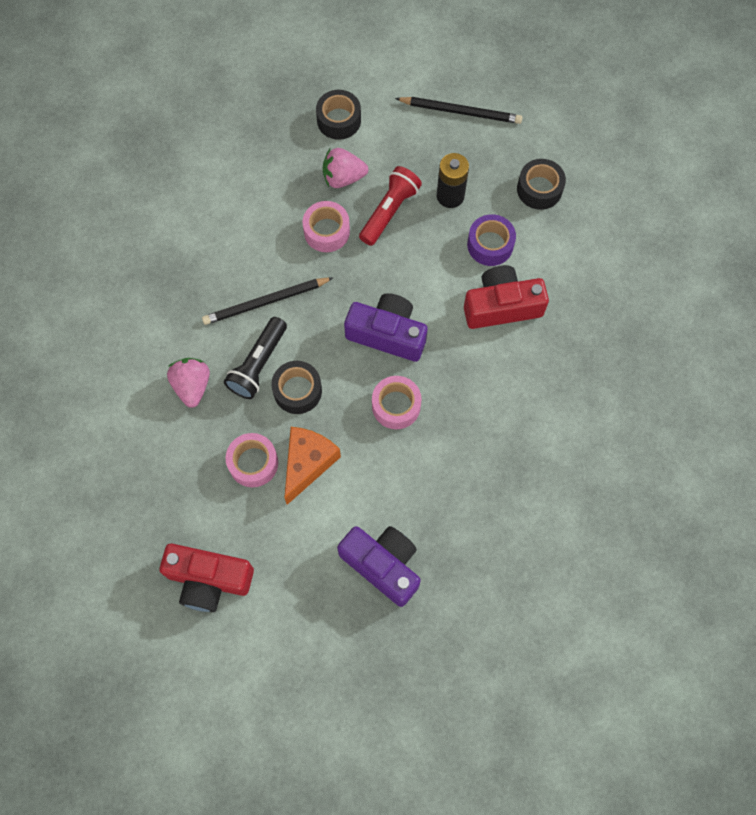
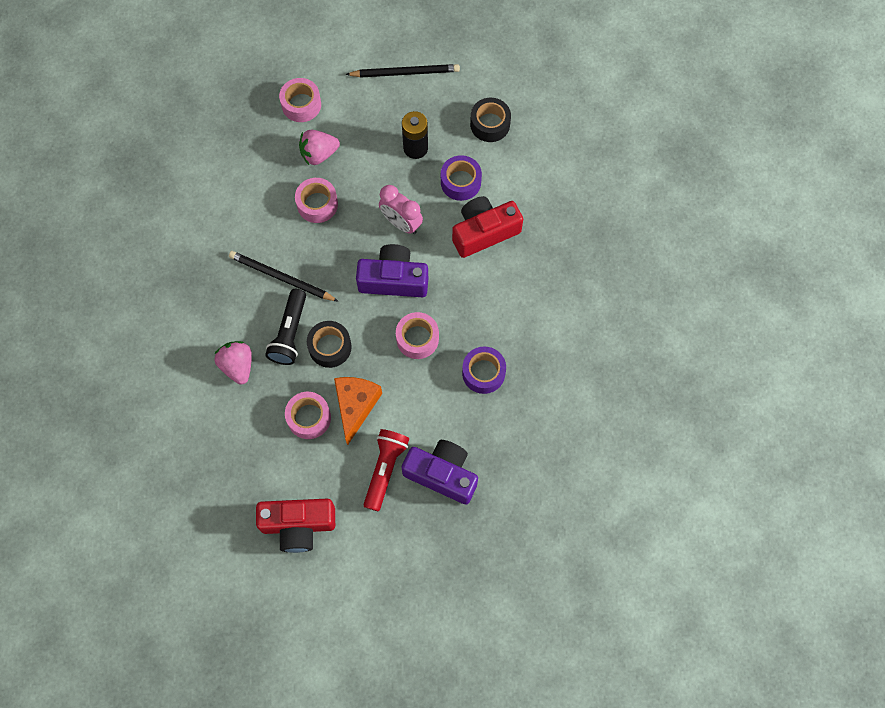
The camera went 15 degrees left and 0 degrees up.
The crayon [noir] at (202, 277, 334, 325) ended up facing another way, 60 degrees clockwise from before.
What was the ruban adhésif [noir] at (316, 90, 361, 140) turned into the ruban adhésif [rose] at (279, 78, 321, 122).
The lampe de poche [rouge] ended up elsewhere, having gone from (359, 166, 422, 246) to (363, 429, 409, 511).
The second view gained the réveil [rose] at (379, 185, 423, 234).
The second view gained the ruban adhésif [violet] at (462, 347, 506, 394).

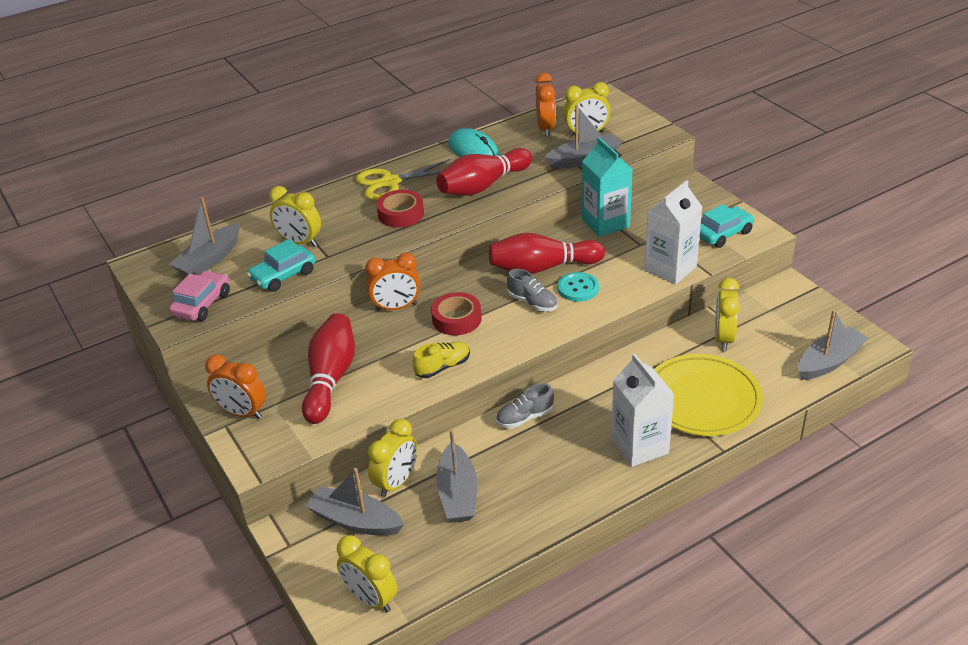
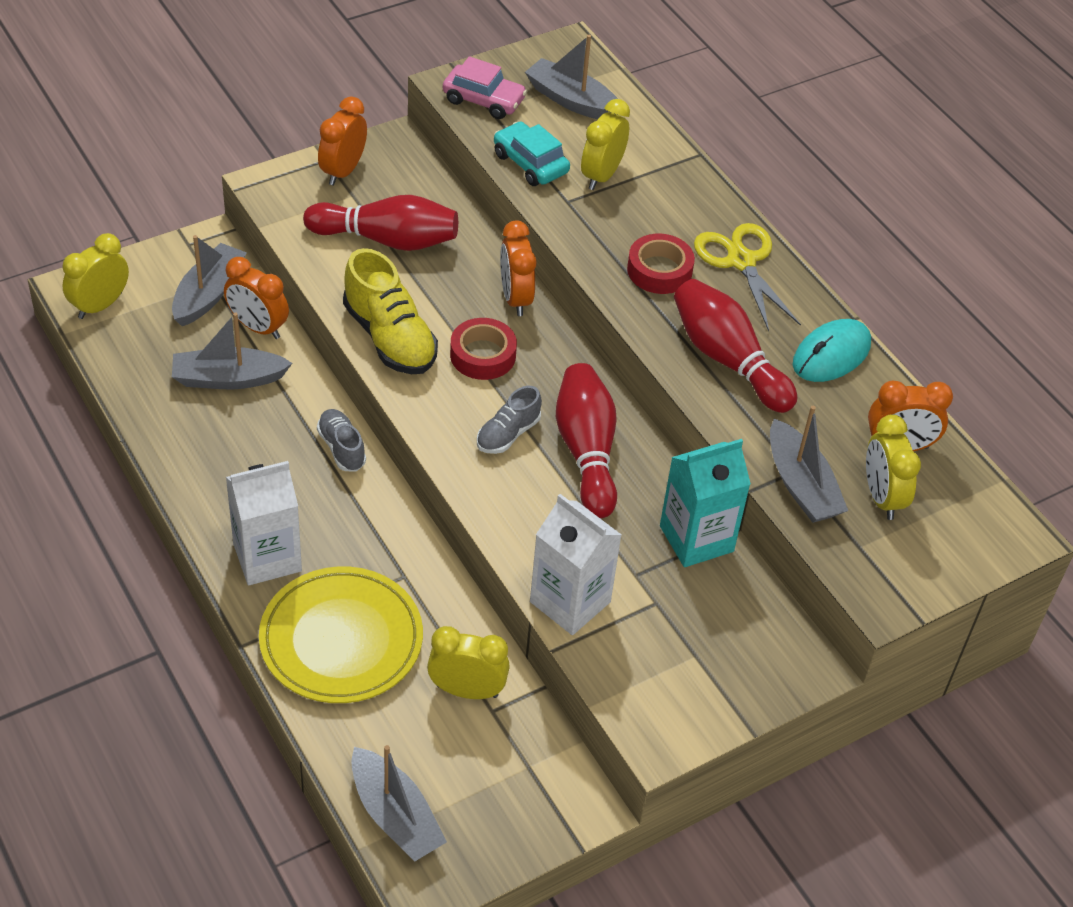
The camera went 85 degrees right and 10 degrees up.
What was the réveil [jaune] at (368, 419, 418, 497) turned into the réveil [orange] at (224, 257, 289, 339).
The size of the chaussure [jaune] at (412, 342, 470, 378) changed by a factor of 1.76.
The second view lost the bouton [turquoise] at (557, 272, 599, 302).
The second view lost the voiture [turquoise] at (699, 204, 754, 248).

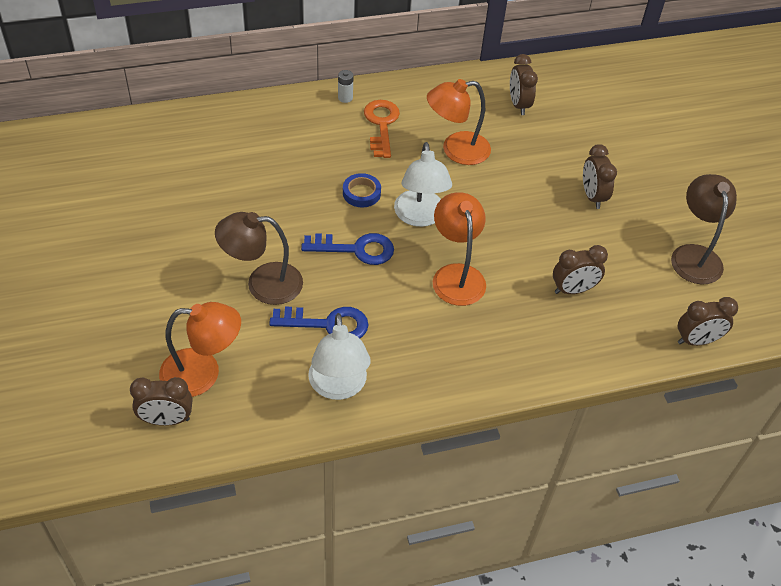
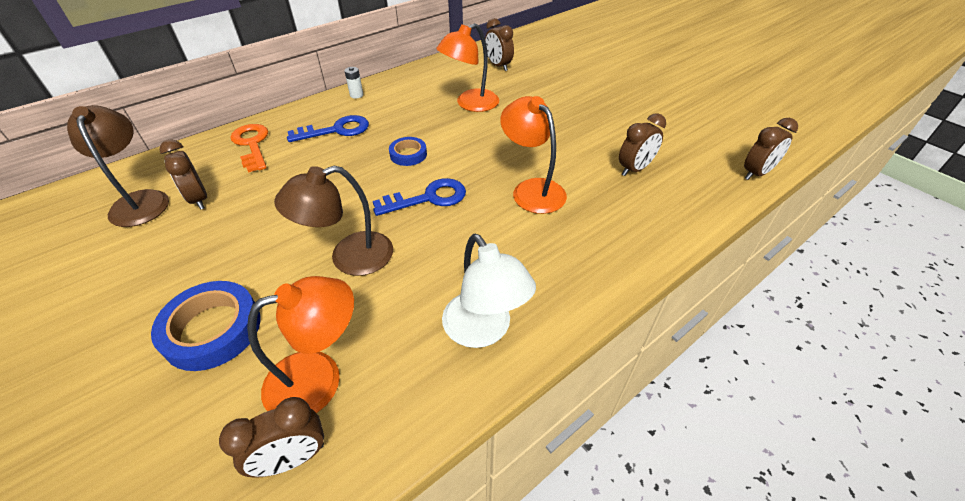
The camera went 20 degrees left and 5 degrees down.
The clé [bleu] ended up elsewhere, having gone from (269, 307, 368, 338) to (287, 115, 369, 142).
The clé [orange] ended up elsewhere, having gone from (364, 100, 400, 158) to (230, 124, 268, 173).
The second view lost the lampe [blanc] at (394, 142, 452, 227).
The réveil [marron] ended up elsewhere, having gone from (583, 144, 617, 209) to (159, 139, 207, 210).
The lampe [marron] ended up elsewhere, having gone from (671, 174, 737, 284) to (67, 105, 169, 227).
The second view gained the ruban adhésif [bleu] at (151, 281, 260, 371).

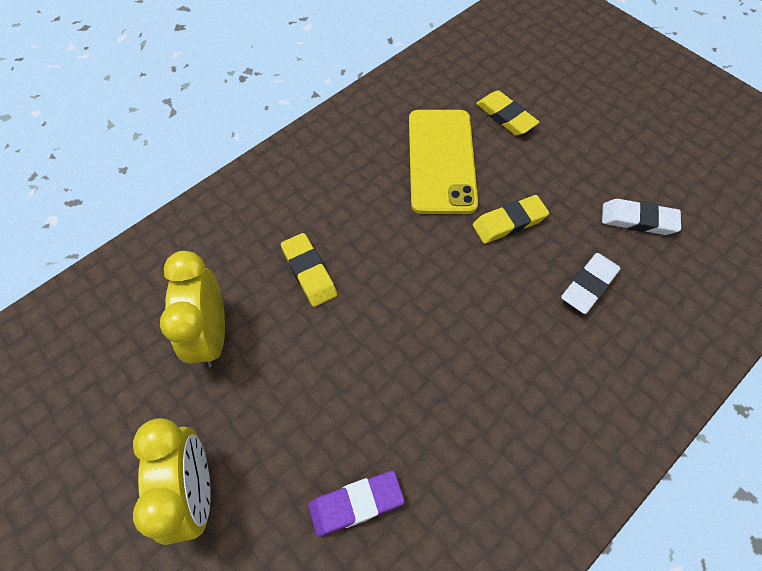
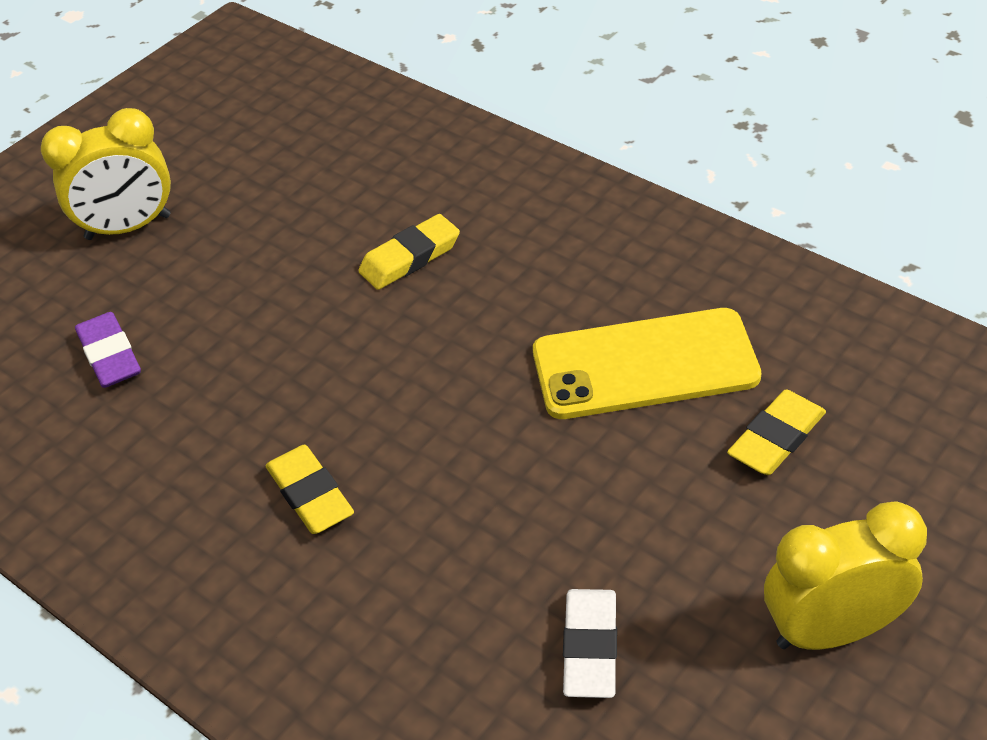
The camera went 85 degrees right and 15 degrees down.
The réveil [jaune] ended up elsewhere, having gone from (160, 251, 225, 368) to (764, 501, 927, 650).
The gomme [jaune] ended up elsewhere, having gone from (473, 195, 549, 244) to (266, 445, 354, 534).
The second view lost the gomme [blanc] at (561, 253, 621, 314).

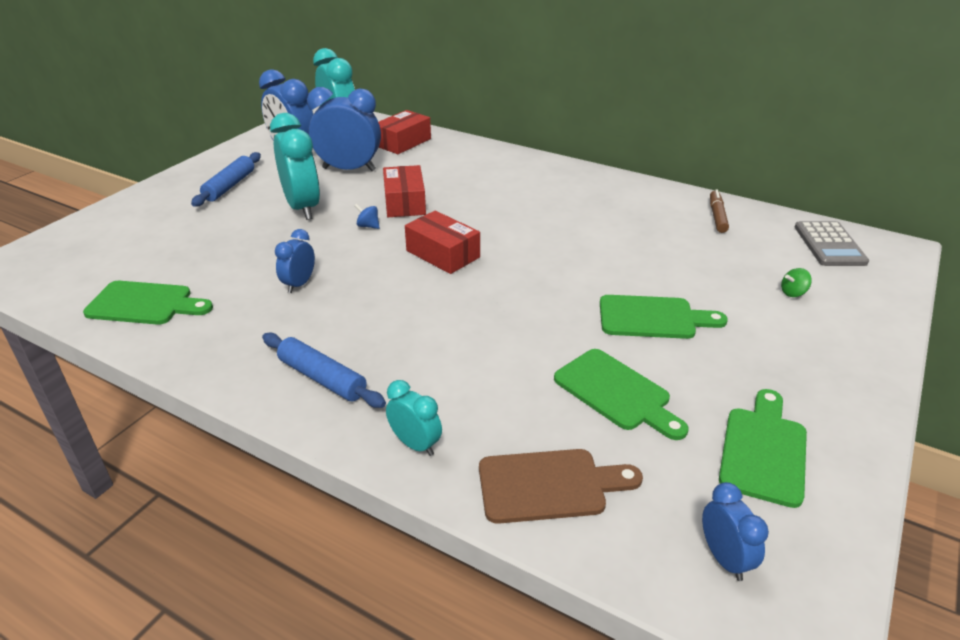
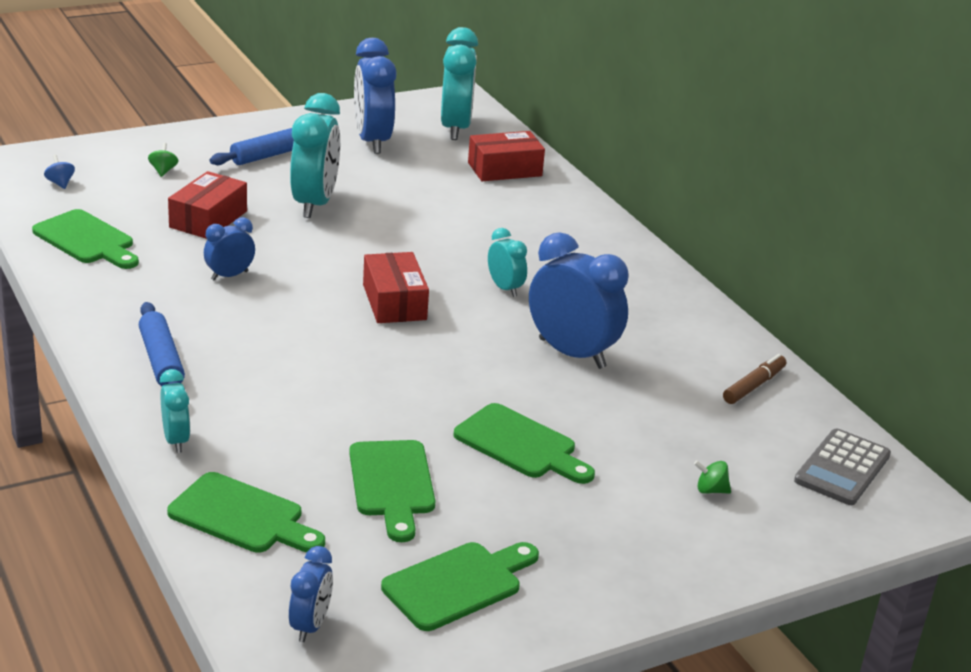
The camera went 30 degrees right and 5 degrees down.
The réveil [bleu] ended up elsewhere, having gone from (307, 87, 381, 171) to (529, 232, 629, 369).
The toupie [bleu] ended up elsewhere, having gone from (355, 204, 380, 229) to (44, 155, 75, 189).
The boîte [rouge] ended up elsewhere, having gone from (383, 165, 426, 217) to (168, 171, 247, 239).
What was the planche à découper [marron] at (479, 449, 643, 524) turned into the planche à découper [vert] at (167, 472, 325, 553).
The second view gained the toupie [vert] at (148, 143, 178, 177).
The second view gained the réveil [turquoise] at (488, 228, 527, 297).

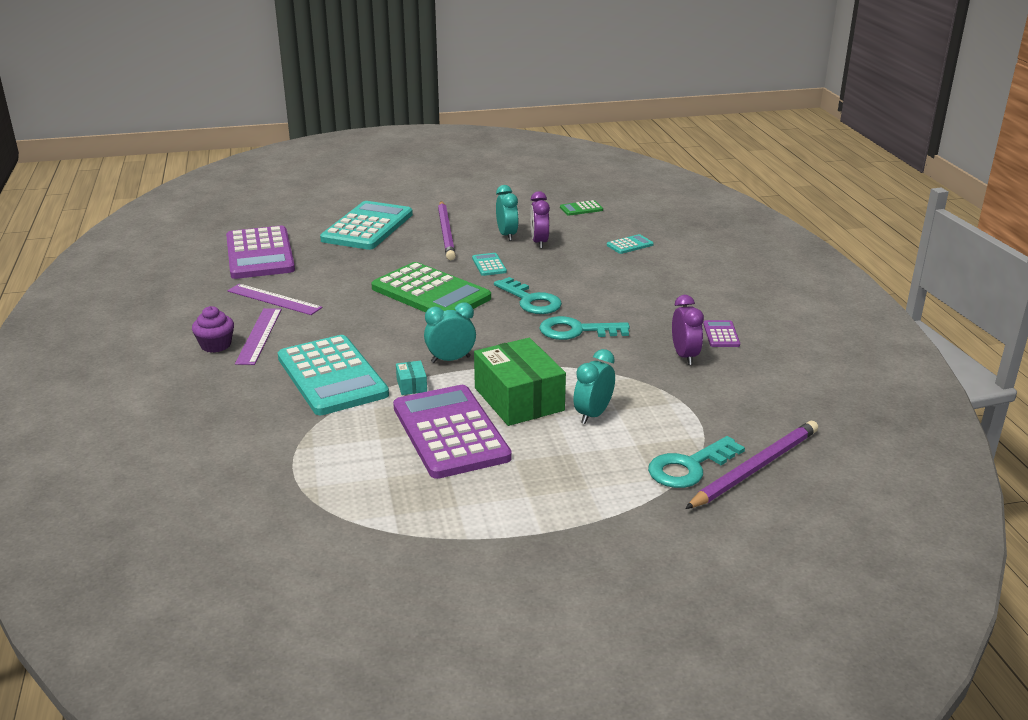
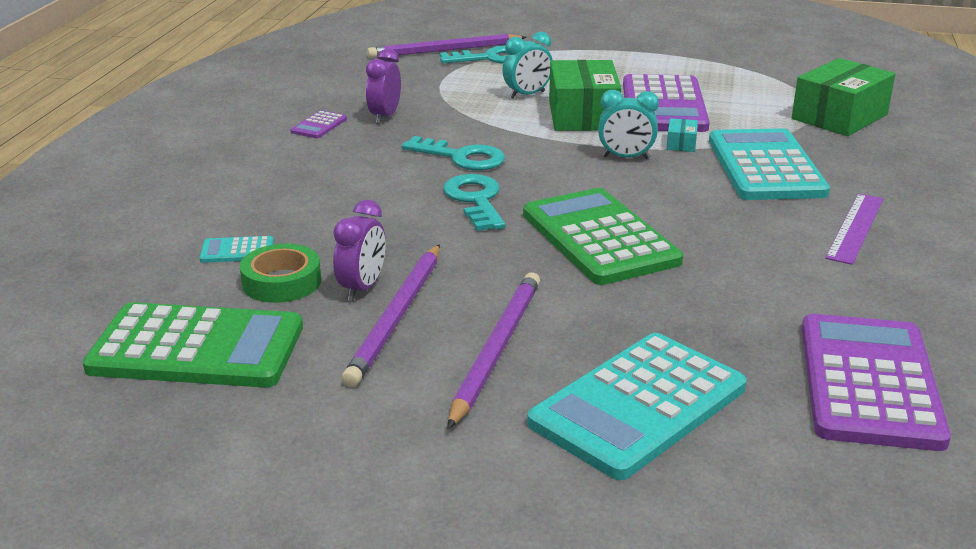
The camera went 155 degrees left and 0 degrees up.
The second view lost the muffin [violet] at (192, 306, 234, 353).
The second view lost the règle [violet] at (227, 284, 323, 315).
The second view lost the calculatrice [turquoise] at (472, 253, 507, 276).
Where the réveil [turquoise] stood at (496, 185, 519, 241), the crayon [violet] came to stand at (342, 244, 440, 387).
The size of the calculatrice [vert] at (560, 200, 603, 216) changed by a factor of 2.40.
The second view gained the ruban adhésif [vert] at (240, 244, 321, 303).
The second view gained the boîte [vert] at (792, 58, 895, 136).

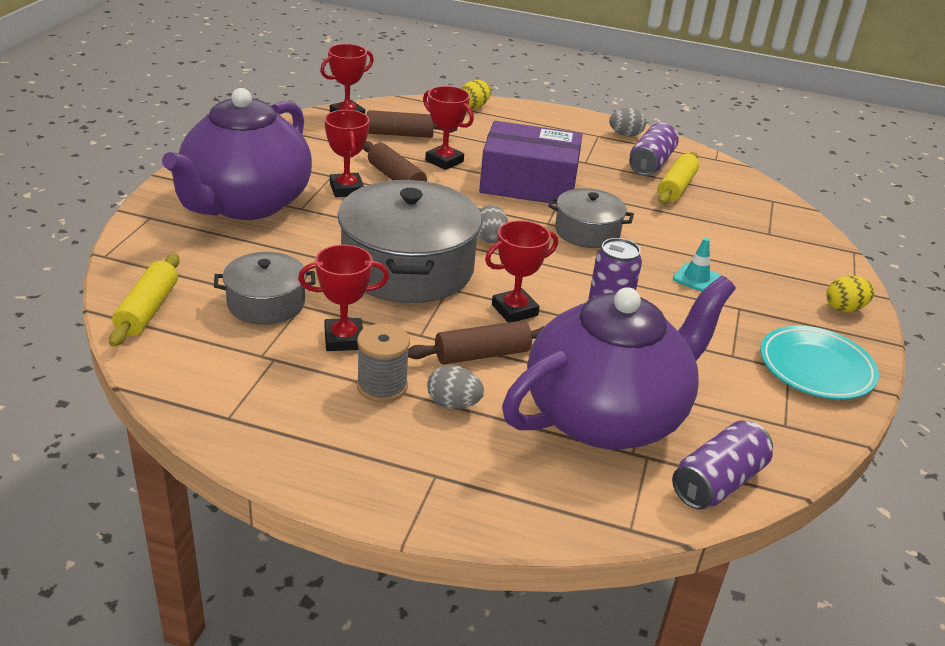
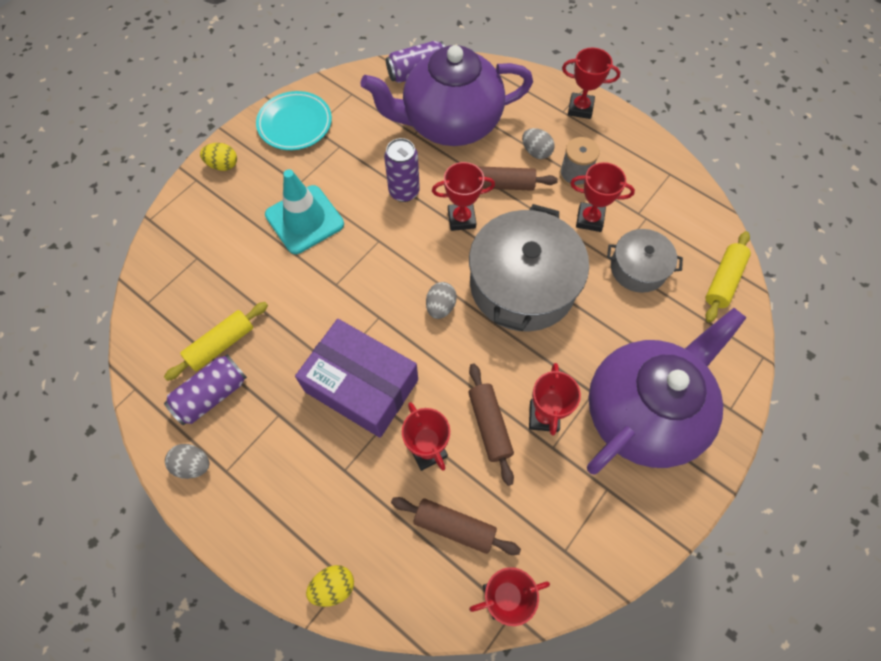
The camera went 155 degrees left and 30 degrees up.
The second view lost the marmite [gris] at (548, 188, 634, 248).
The size of the cône de chantier [turquoise] at (673, 238, 720, 292) changed by a factor of 2.03.
The second view gained the trophée [rouge] at (562, 48, 620, 119).

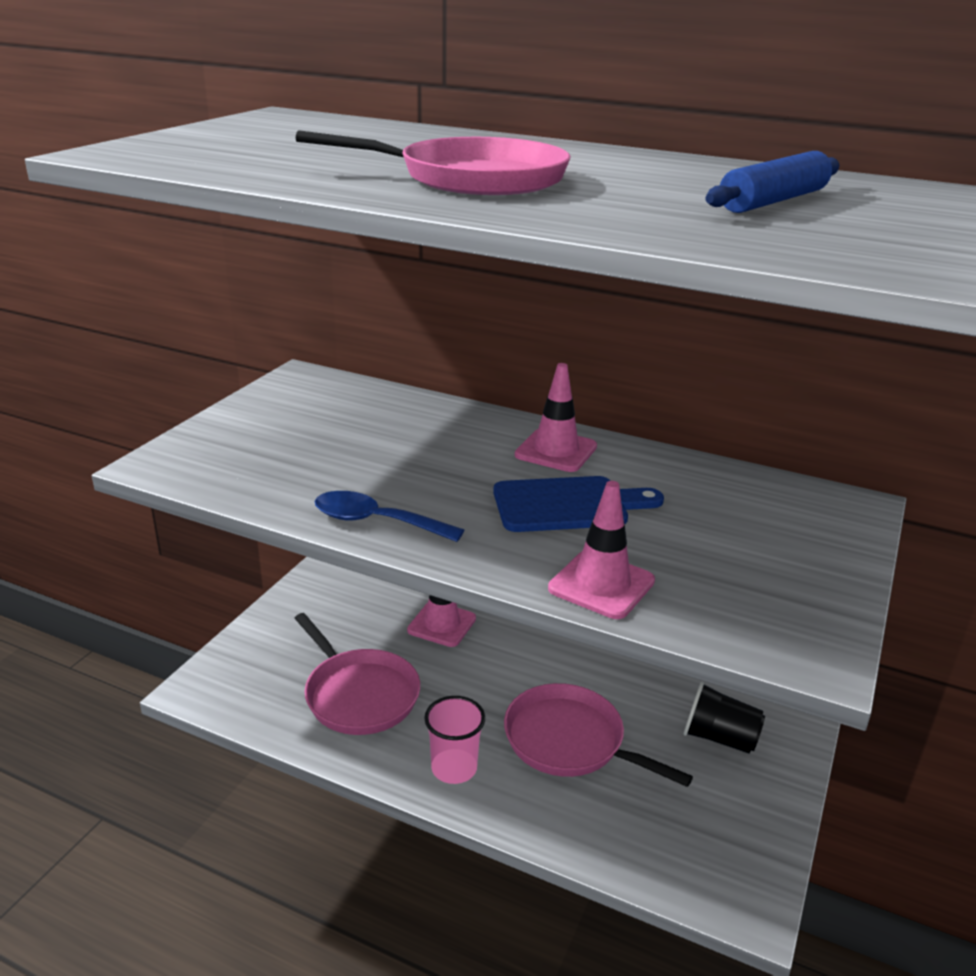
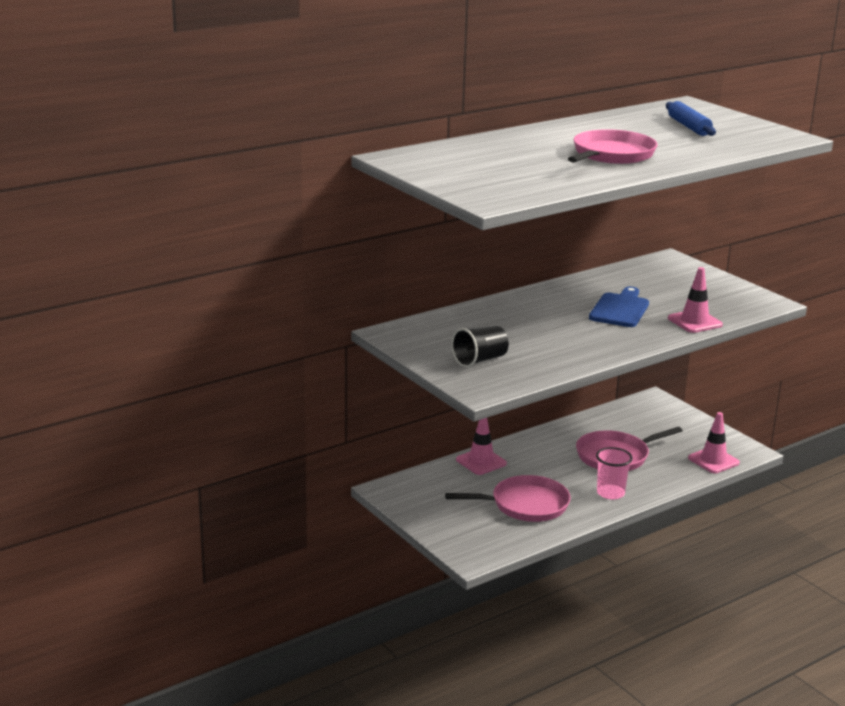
The camera went 60 degrees left and 5 degrees down.
The second view lost the cuillère [bleu] at (315, 491, 464, 542).
The cône de chantier [rose] ended up elsewhere, having gone from (515, 363, 597, 472) to (688, 412, 740, 473).
The gobelet [noir] ended up elsewhere, having gone from (684, 682, 765, 754) to (451, 326, 509, 367).

